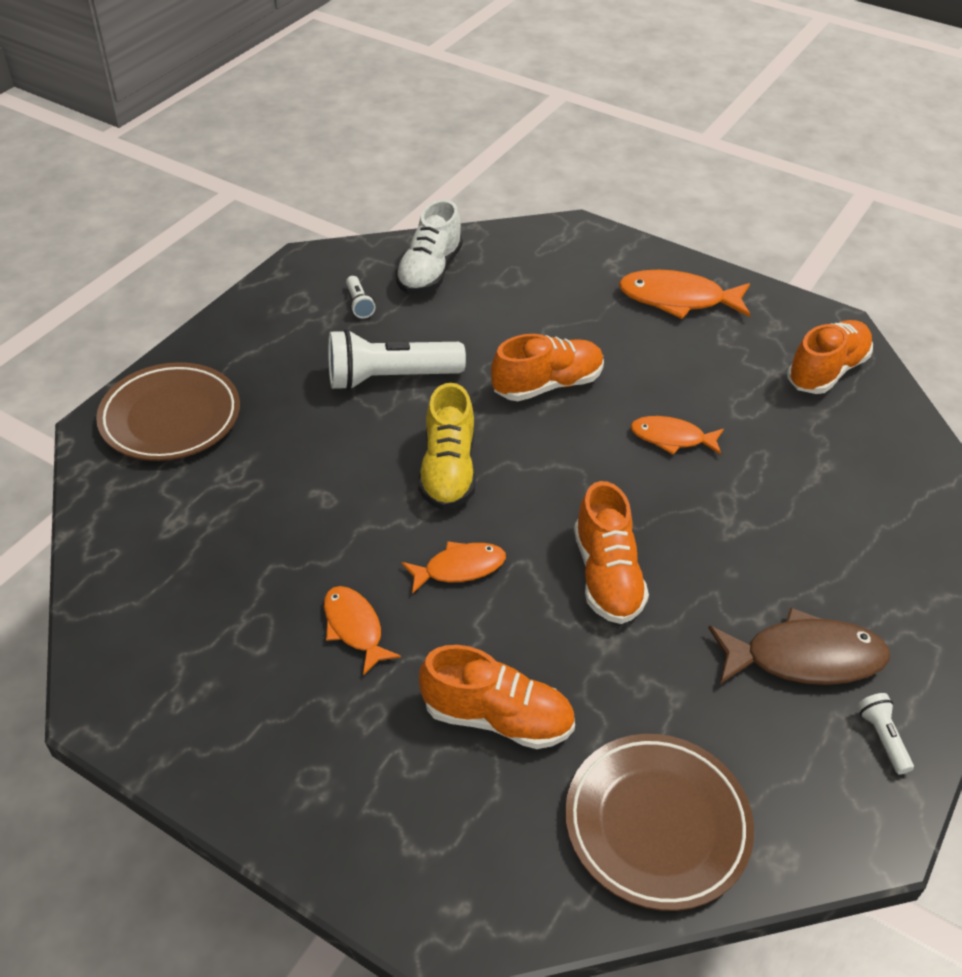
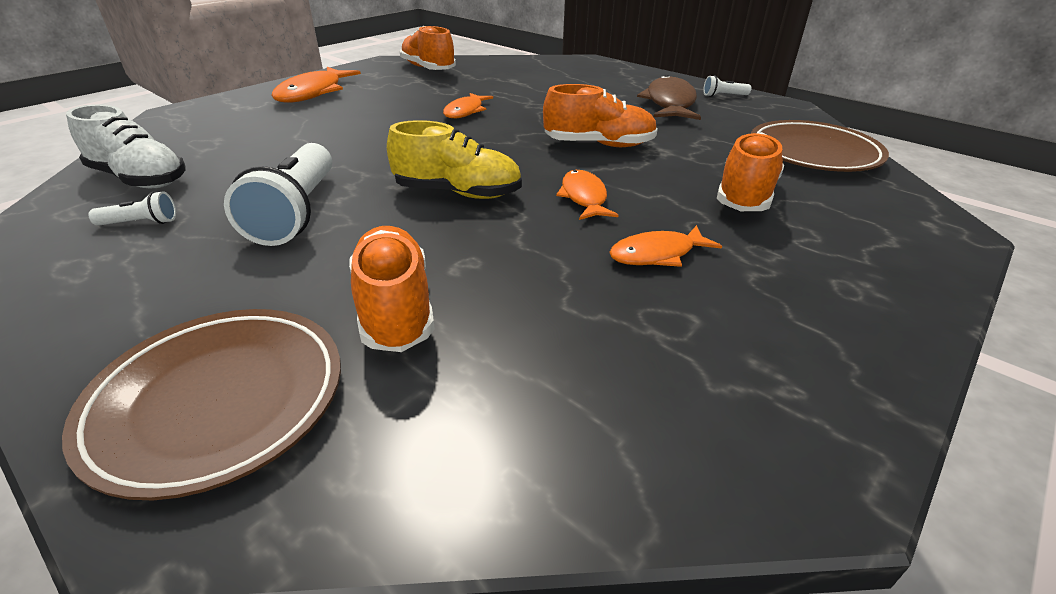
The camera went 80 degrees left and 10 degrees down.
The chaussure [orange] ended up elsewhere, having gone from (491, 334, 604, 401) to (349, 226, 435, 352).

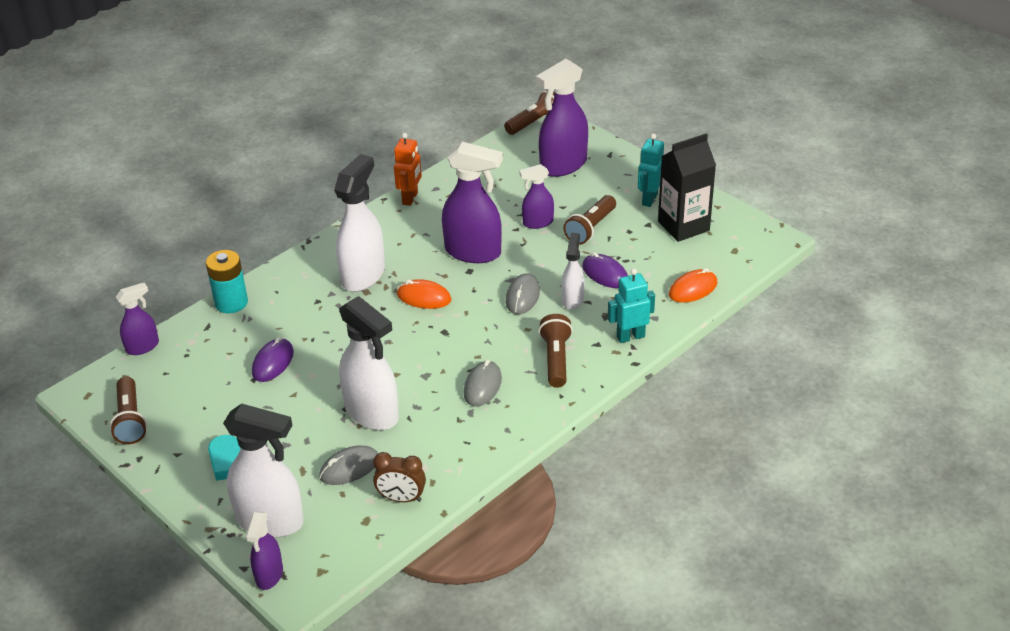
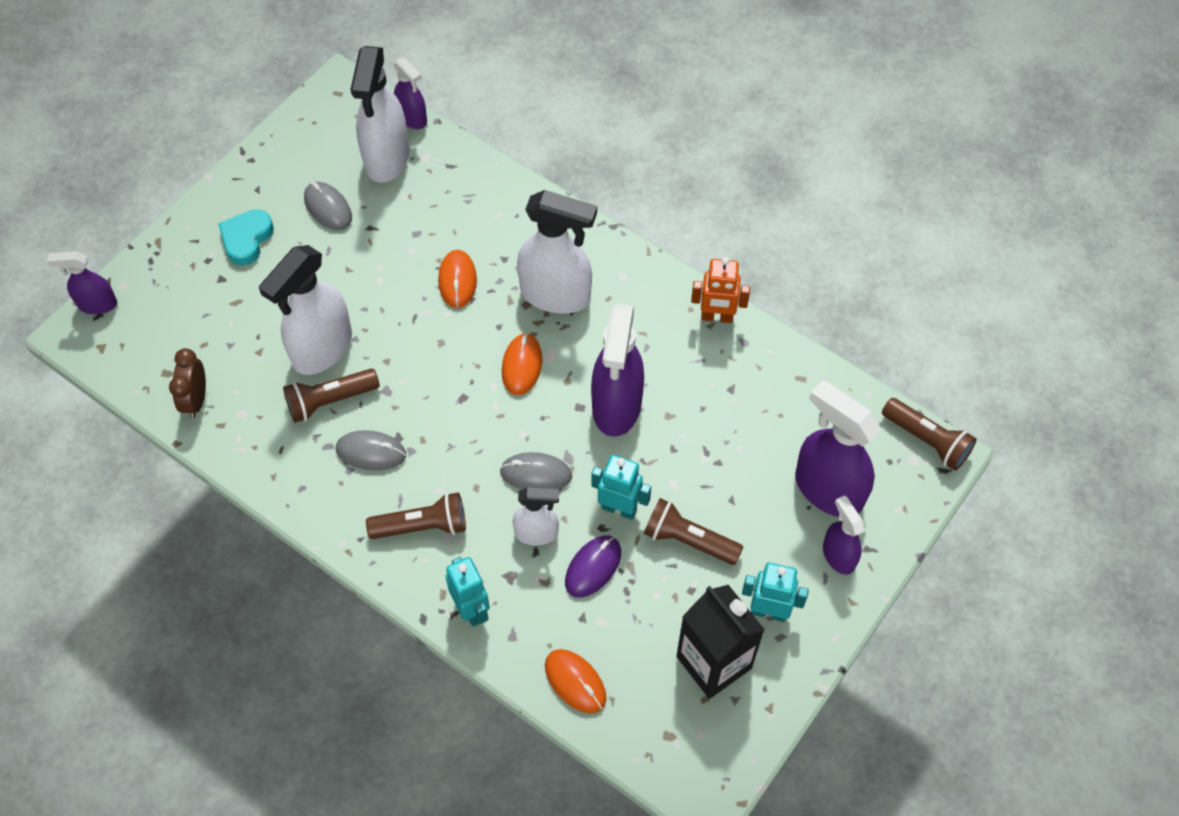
The camera went 80 degrees right and 20 degrees up.
The lampe de poche [marron] ended up elsewhere, having gone from (110, 377, 147, 444) to (283, 369, 380, 423).
The second view lost the pile [turquoise] at (206, 250, 248, 313).
The vaporisateur [blanc] ended up elsewhere, having gone from (223, 404, 304, 538) to (351, 46, 409, 183).
The second view lost the souris [violet] at (252, 337, 294, 382).
The souris [gris] ended up elsewhere, having gone from (319, 446, 378, 485) to (304, 182, 352, 230).
The vaporisateur [violet] ended up elsewhere, having gone from (519, 164, 554, 229) to (823, 496, 865, 575).
The second view gained the souris [orange] at (438, 250, 477, 308).
The second view gained the robot [turquoise] at (591, 455, 651, 520).

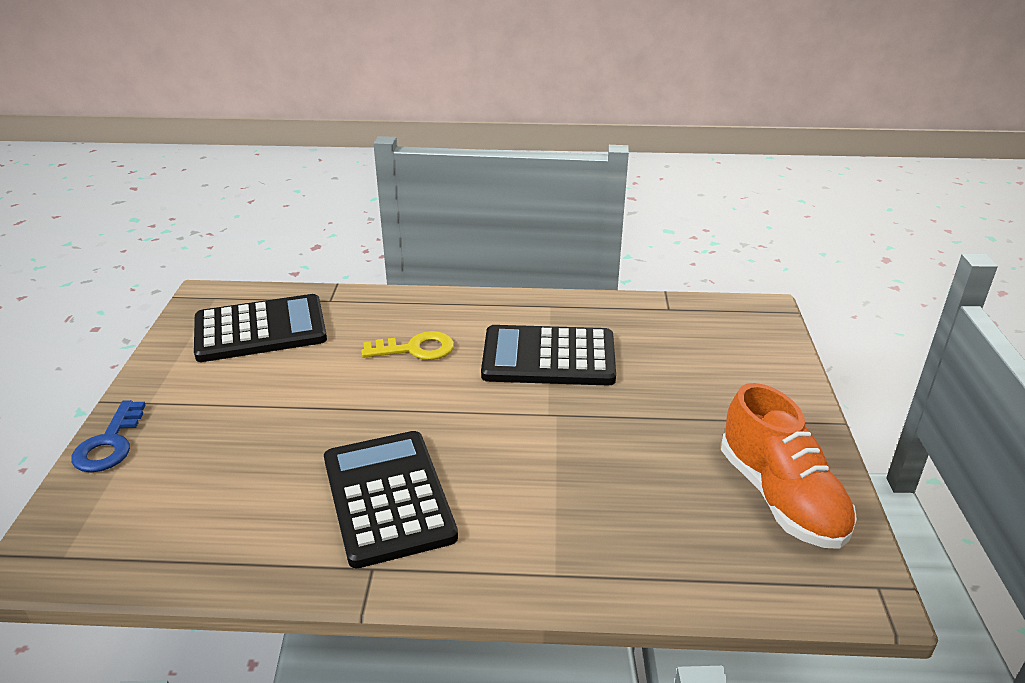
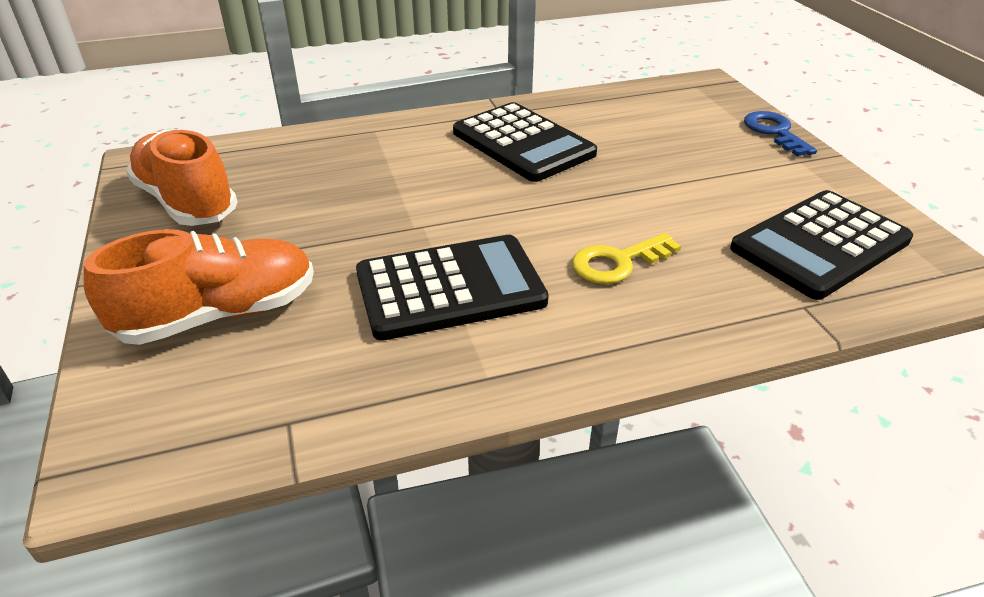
The camera went 160 degrees right and 5 degrees up.
The second view gained the chaussure [orange] at (84, 229, 314, 345).

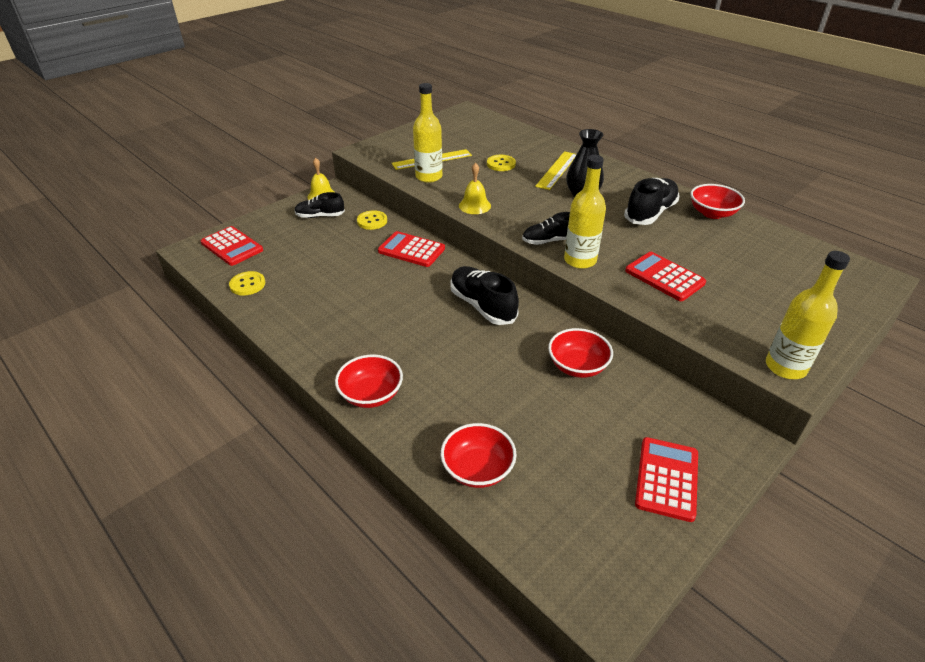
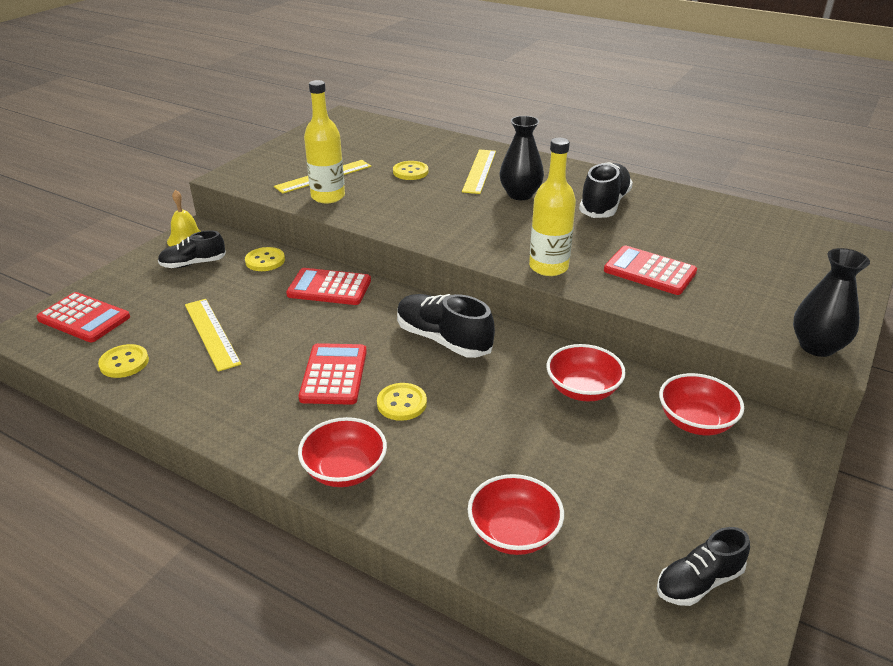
The camera went 15 degrees left and 5 degrees down.
The second view lost the cloche [jaune] at (459, 163, 491, 214).
The chaussure [noir] ended up elsewhere, having gone from (522, 212, 570, 245) to (657, 527, 750, 606).
The calculatrice [rouge] ended up elsewhere, having gone from (635, 437, 698, 522) to (299, 343, 367, 405).
The bol [rouge] ended up elsewhere, having gone from (691, 184, 745, 219) to (659, 373, 744, 435).
Where the bouteille [jaune] stood at (766, 251, 850, 379), the vase [noir] came to stand at (793, 248, 870, 357).
The second view gained the règle [jaune] at (185, 299, 241, 372).
The second view gained the bouton [jaune] at (377, 383, 427, 421).

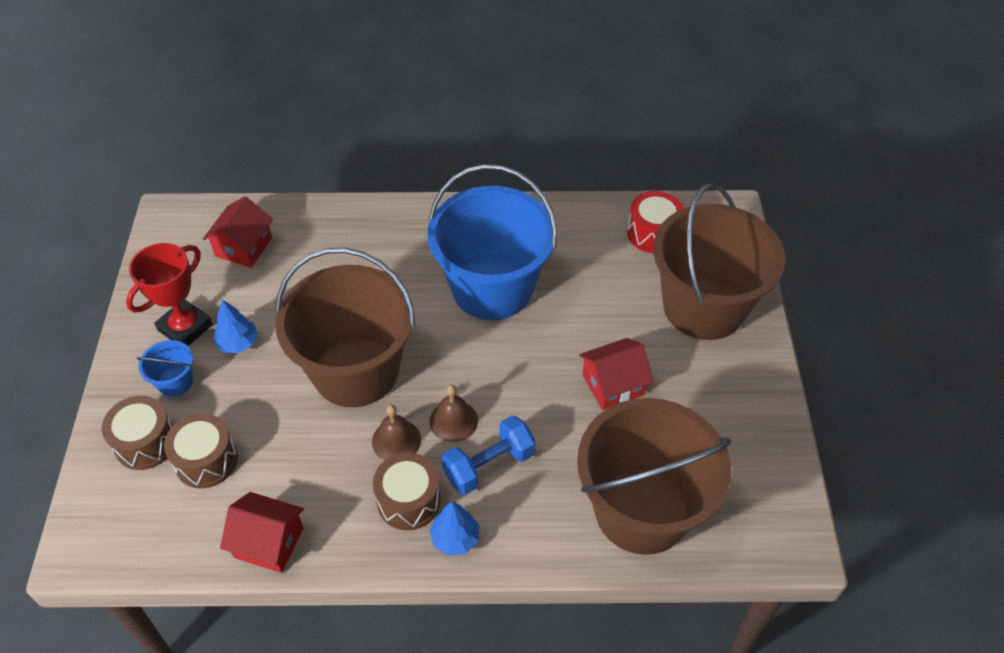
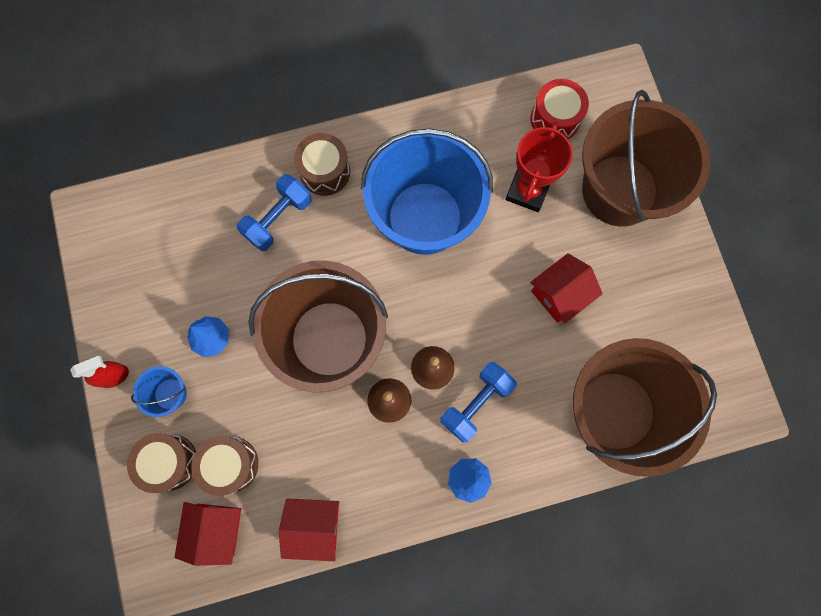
The camera went 15 degrees left and 25 degrees up.
The trophée [rouge] ended up elsewhere, having gone from (126, 243, 213, 346) to (505, 121, 573, 212).
The maison [rouge] ended up elsewhere, having gone from (203, 196, 273, 268) to (174, 502, 241, 566).
The tambour [marron] ended up elsewhere, having gone from (373, 453, 441, 530) to (294, 133, 350, 196).
The second view gained the vaporisateur [rouge] at (70, 356, 129, 388).
The second view gained the haltère [bleu] at (237, 174, 311, 251).

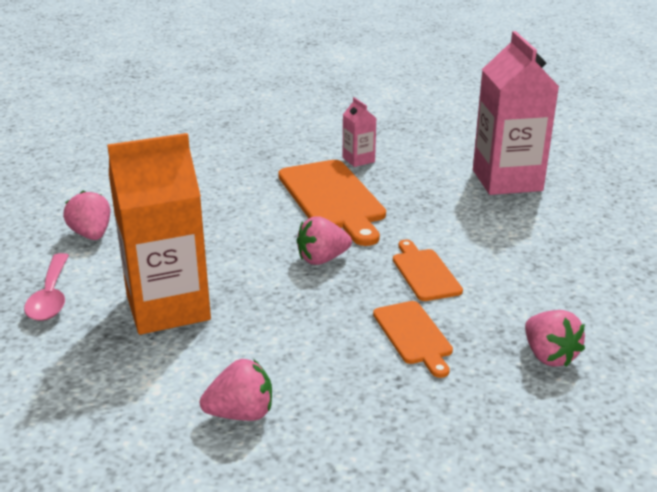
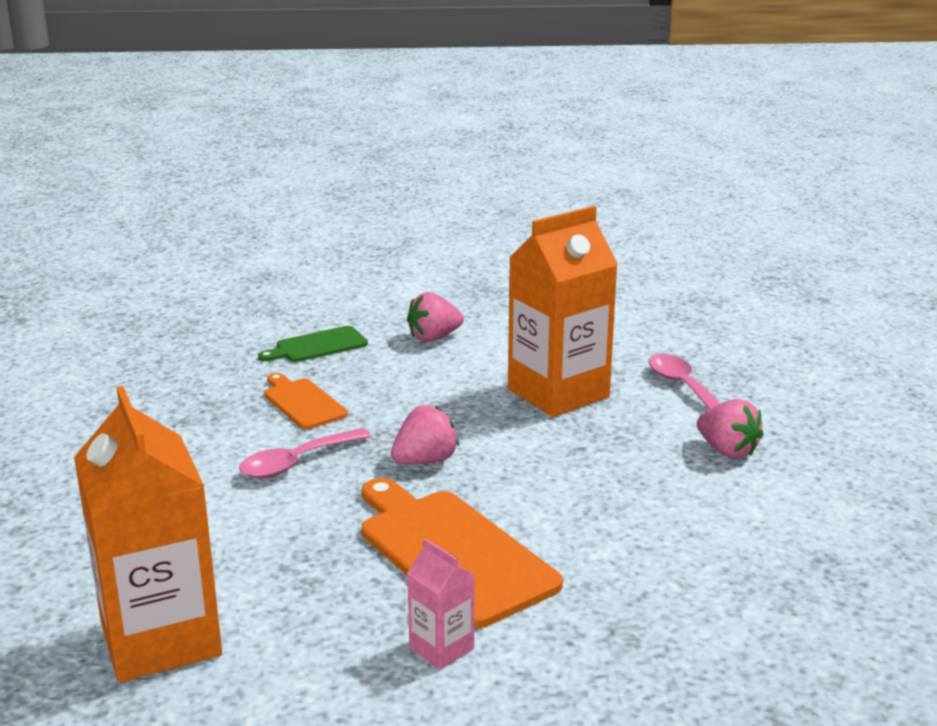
The camera went 165 degrees right and 5 degrees down.
Where the planche à découper [orange] stood at (393, 240, 463, 301), the cuillère [rose] came to stand at (239, 428, 372, 478).
What was the brique de lait [rose] at (473, 31, 559, 195) turned into the brique de lait [orange] at (74, 386, 222, 682).
The second view lost the fraise [rose] at (525, 310, 585, 367).
The second view gained the planche à découper [vert] at (258, 326, 368, 362).

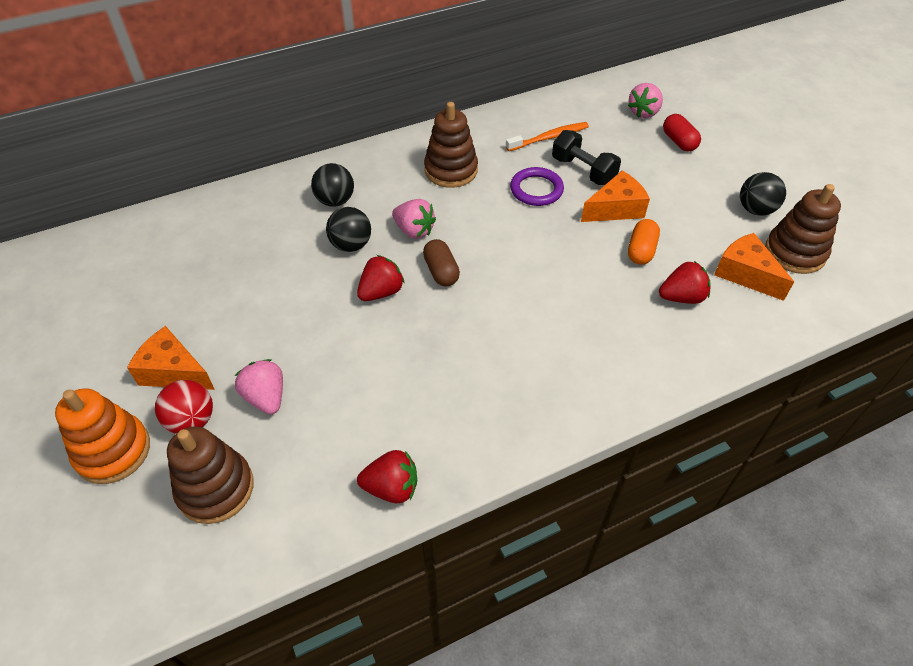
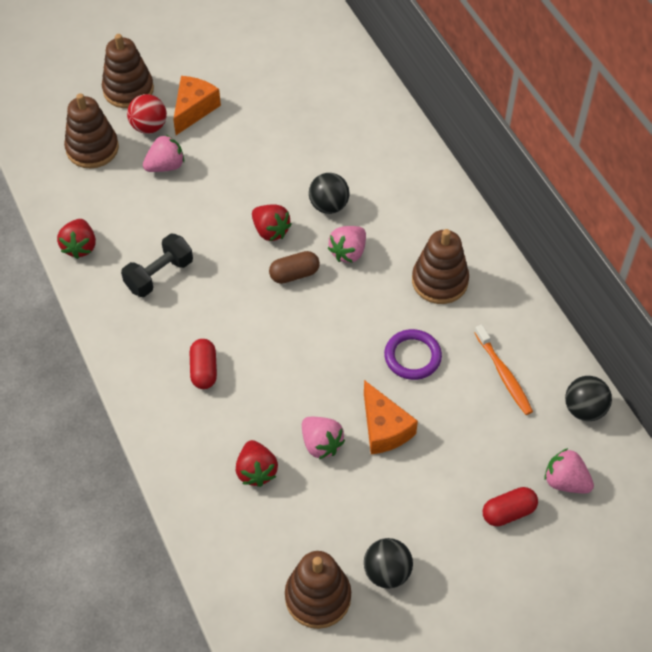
The camera went 90 degrees right and 5 degrees up.
What was the jouet à empiler [orange] at (55, 388, 150, 484) turned into the jouet à empiler [marron] at (102, 34, 154, 108).
The balle [noir] ended up elsewhere, having gone from (311, 163, 354, 207) to (565, 376, 612, 421).
The haltère [noir] ended up elsewhere, having gone from (552, 130, 621, 185) to (121, 234, 193, 297).
Where the gélule [orange] stood at (628, 219, 660, 265), the fraise [rose] came to stand at (302, 417, 345, 459).
The second view lost the fromage [orange] at (714, 233, 794, 301).
The second view gained the gélule [rouge] at (190, 339, 217, 389).

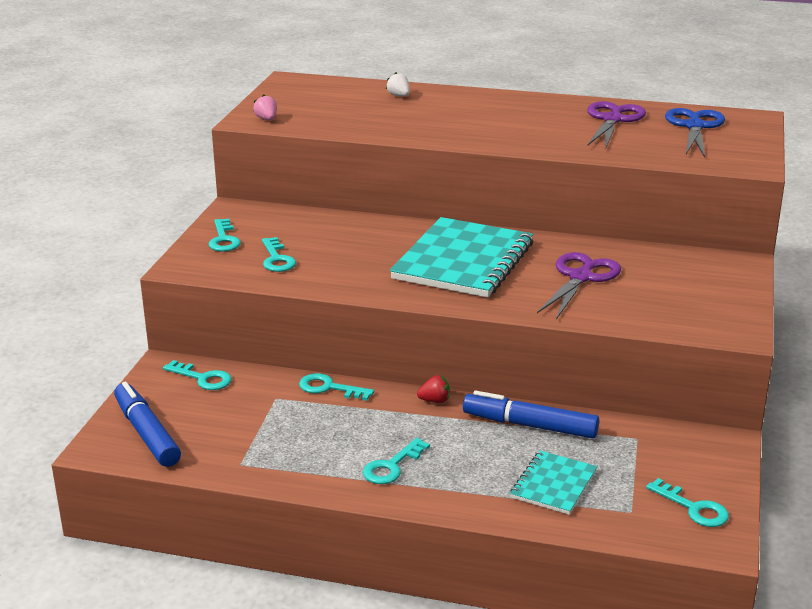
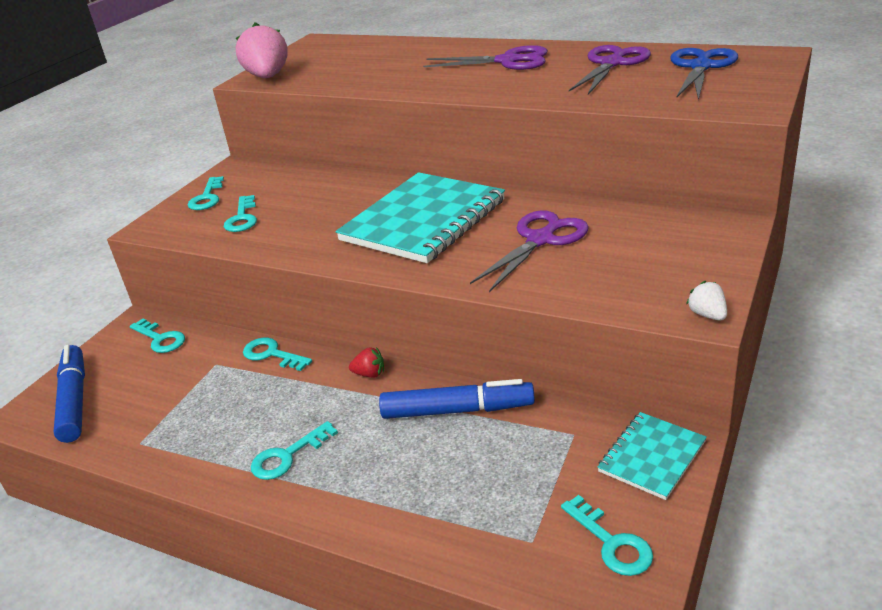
The camera went 15 degrees right and 5 degrees up.
The size of the fraise [rose] at (253, 95, 277, 120) changed by a factor of 2.15.
The fraise [blanc] ended up elsewhere, having gone from (386, 72, 410, 96) to (686, 281, 727, 320).
The feutre [bleu] at (463, 391, 599, 438) ended up facing another way, 150 degrees clockwise from before.
The carnet [turquoise] ended up elsewhere, having gone from (510, 451, 597, 515) to (598, 412, 707, 500).
The second view gained the ciseaux [violet] at (423, 45, 548, 70).

